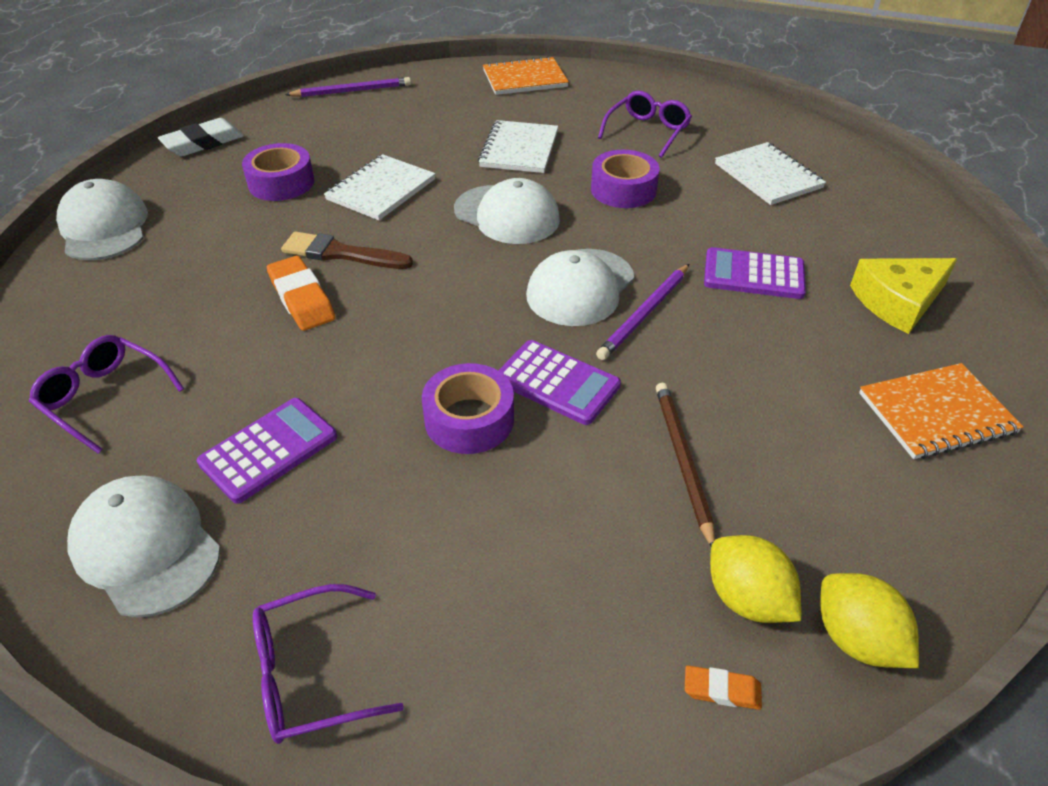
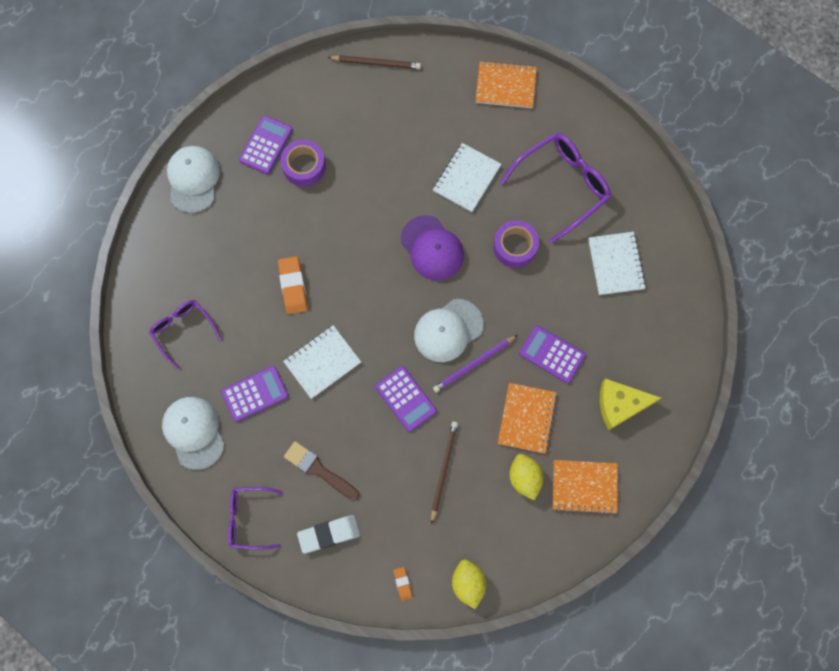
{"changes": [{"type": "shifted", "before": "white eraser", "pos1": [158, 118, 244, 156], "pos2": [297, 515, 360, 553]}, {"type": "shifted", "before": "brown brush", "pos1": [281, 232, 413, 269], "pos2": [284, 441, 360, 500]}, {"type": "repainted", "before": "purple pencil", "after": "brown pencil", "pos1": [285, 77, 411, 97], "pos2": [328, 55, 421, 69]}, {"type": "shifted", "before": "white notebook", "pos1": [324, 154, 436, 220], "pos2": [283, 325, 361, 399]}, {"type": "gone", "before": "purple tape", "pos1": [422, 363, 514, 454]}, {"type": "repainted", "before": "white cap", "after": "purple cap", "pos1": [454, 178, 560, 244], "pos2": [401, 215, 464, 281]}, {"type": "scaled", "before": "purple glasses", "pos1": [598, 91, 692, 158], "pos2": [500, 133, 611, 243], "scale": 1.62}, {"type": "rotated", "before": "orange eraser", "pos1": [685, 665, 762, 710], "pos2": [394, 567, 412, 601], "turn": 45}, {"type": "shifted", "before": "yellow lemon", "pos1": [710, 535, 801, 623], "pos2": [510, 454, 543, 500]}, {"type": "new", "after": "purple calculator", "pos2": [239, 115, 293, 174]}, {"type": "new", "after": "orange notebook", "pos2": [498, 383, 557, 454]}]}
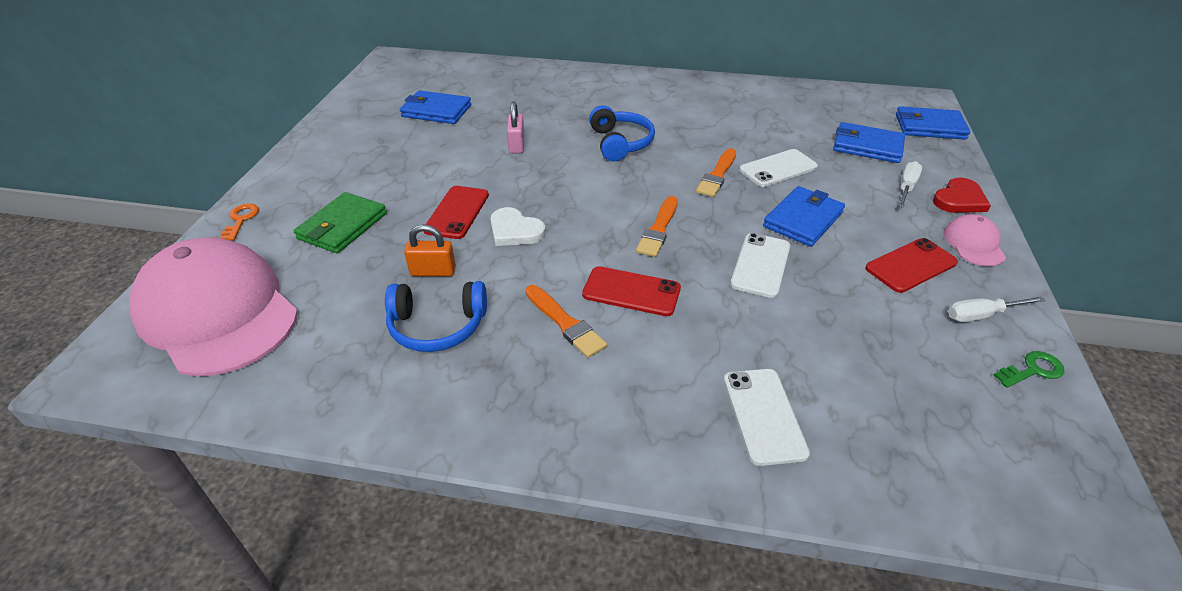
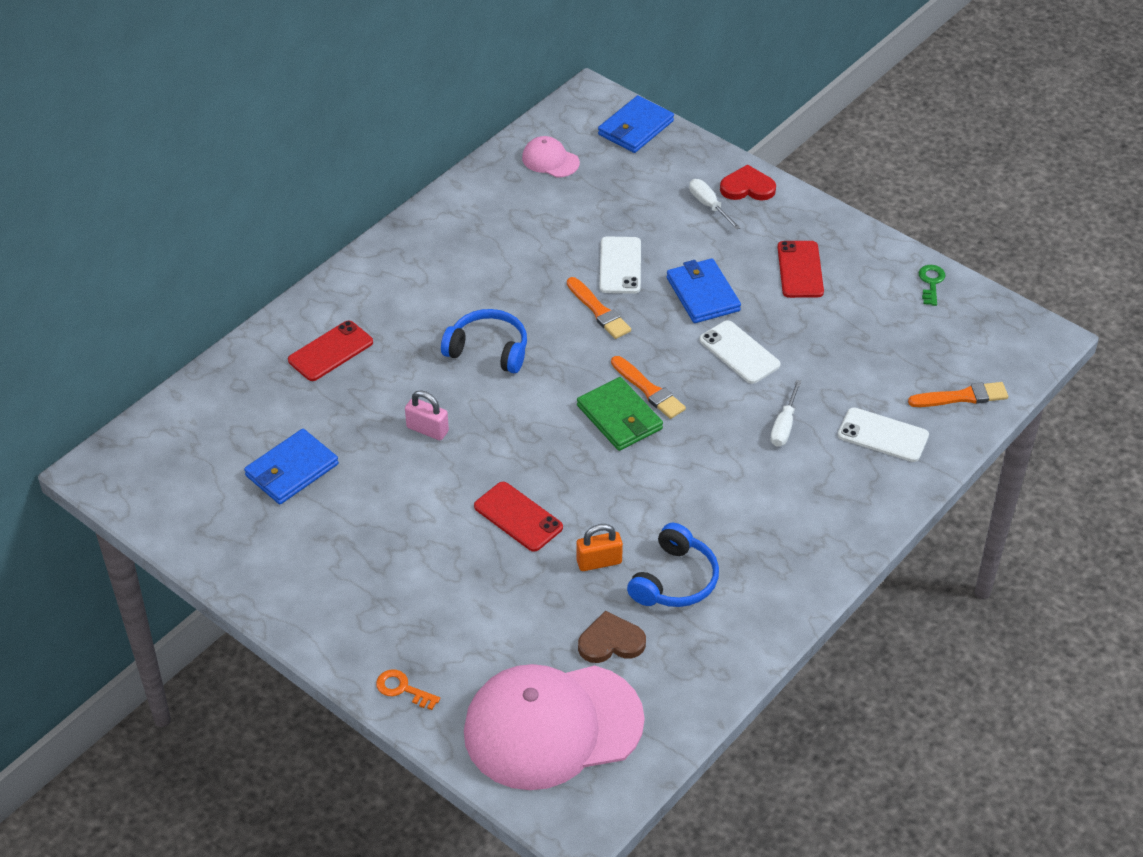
{"changes": [{"type": "shifted", "before": "green wallet", "pos1": [294, 192, 387, 253], "pos2": [577, 377, 663, 451]}, {"type": "rotated", "before": "orange padlock", "pos1": [404, 224, 456, 276], "pos2": [576, 524, 623, 571], "turn": 45}, {"type": "gone", "before": "white heart", "pos1": [490, 207, 546, 246]}, {"type": "shifted", "before": "orange brush", "pos1": [525, 285, 607, 358], "pos2": [908, 382, 1008, 407]}, {"type": "shifted", "before": "red phone", "pos1": [582, 266, 681, 316], "pos2": [288, 320, 373, 381]}, {"type": "gone", "before": "blue wallet", "pos1": [833, 122, 905, 163]}, {"type": "rotated", "before": "red heart", "pos1": [933, 178, 991, 213], "pos2": [720, 164, 776, 200], "turn": -75}, {"type": "shifted", "before": "pink cap", "pos1": [943, 214, 1006, 266], "pos2": [522, 136, 580, 177]}, {"type": "shifted", "before": "white screwdriver", "pos1": [948, 296, 1045, 322], "pos2": [770, 380, 801, 447]}, {"type": "new", "after": "brown heart", "pos2": [578, 611, 646, 663]}]}
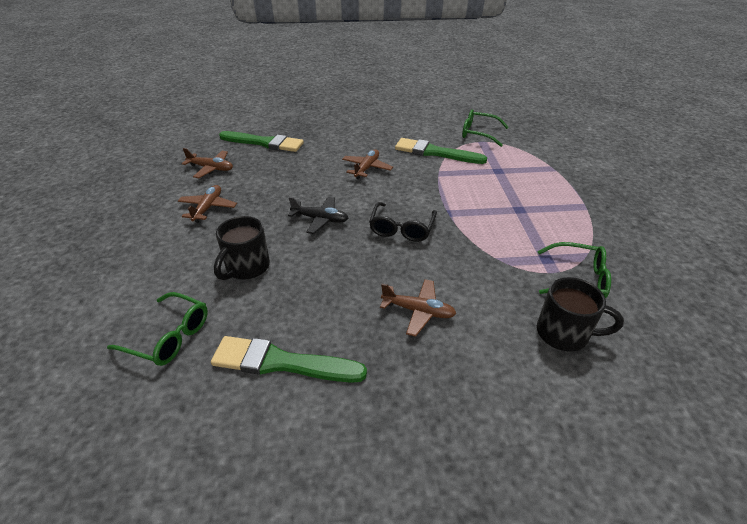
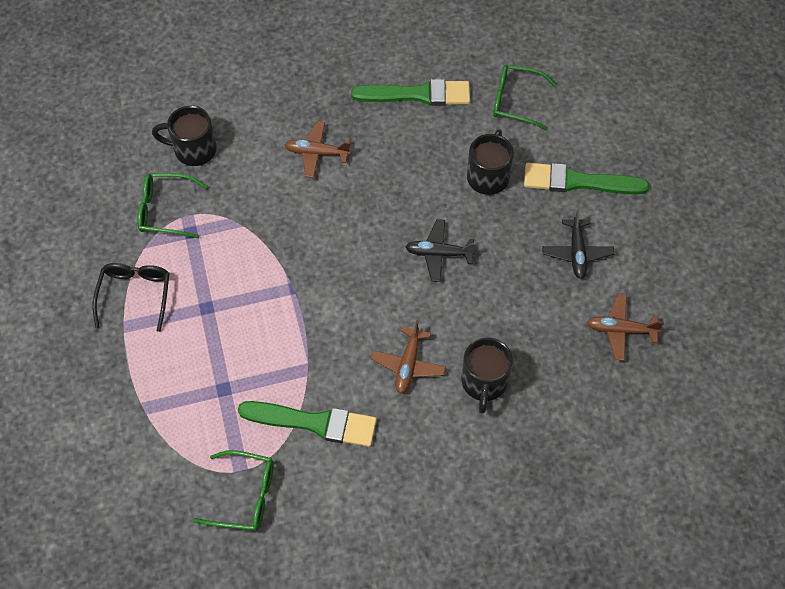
{"changes": [{"type": "repainted", "before": "brown plane", "after": "black plane", "pos1": [178, 185, 237, 222], "pos2": [542, 209, 614, 279]}, {"type": "shifted", "before": "green brush", "pos1": [219, 131, 304, 152], "pos2": [524, 163, 649, 194]}, {"type": "shifted", "before": "black glasses", "pos1": [369, 202, 437, 242], "pos2": [92, 263, 170, 332]}, {"type": "new", "after": "black mug", "pos2": [461, 337, 513, 414]}]}
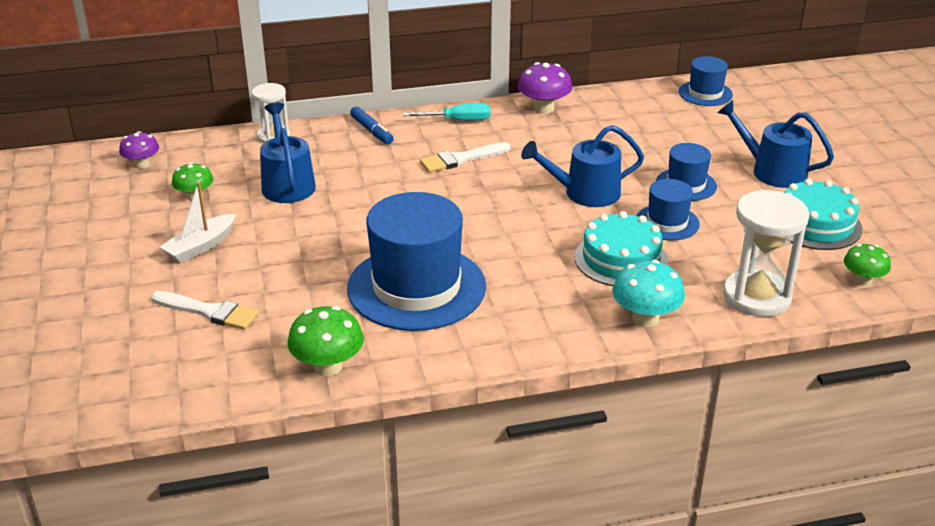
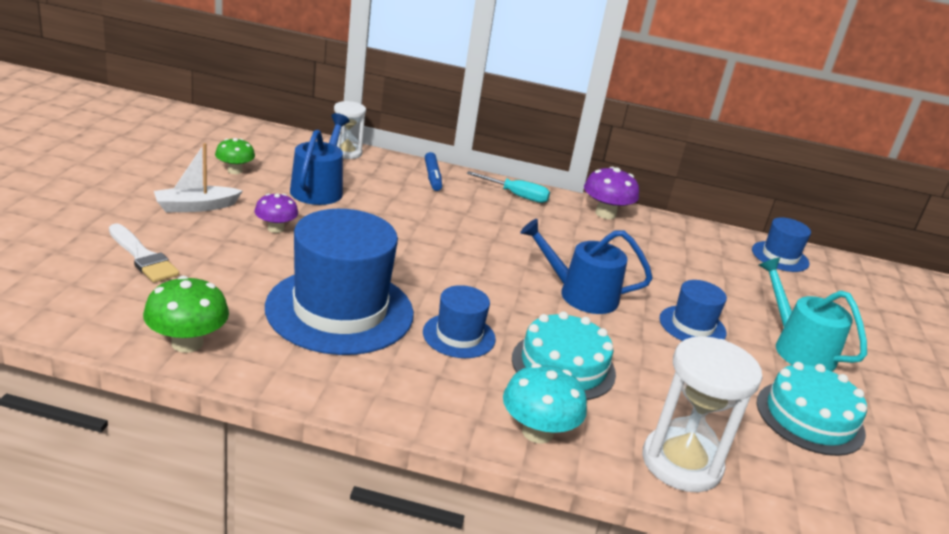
{"changes": [{"type": "shifted", "before": "purple mushroom", "pos1": [119, 131, 159, 169], "pos2": [255, 193, 298, 233]}, {"type": "gone", "before": "white brush", "pos1": [420, 142, 511, 173]}, {"type": "shifted", "before": "blue hat", "pos1": [636, 179, 700, 241], "pos2": [423, 285, 496, 358]}, {"type": "repainted", "before": "blue watering can", "after": "turquoise watering can", "pos1": [717, 100, 834, 188], "pos2": [759, 257, 867, 371]}, {"type": "gone", "before": "green mushroom", "pos1": [844, 244, 891, 286]}]}
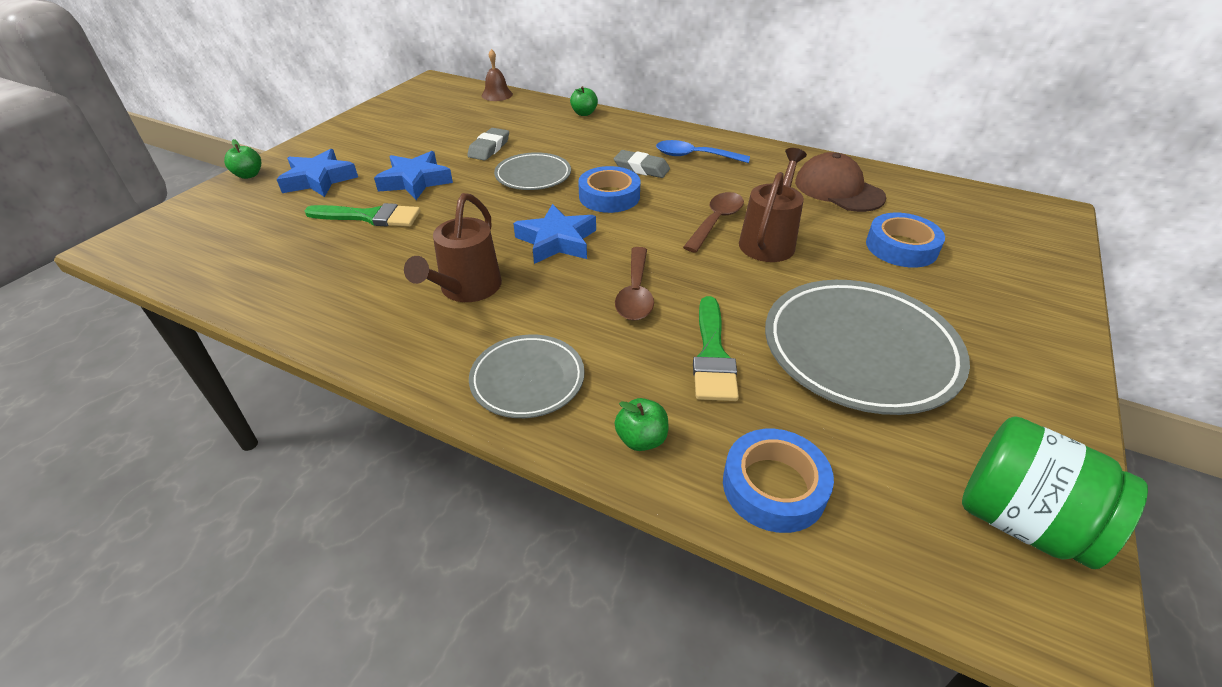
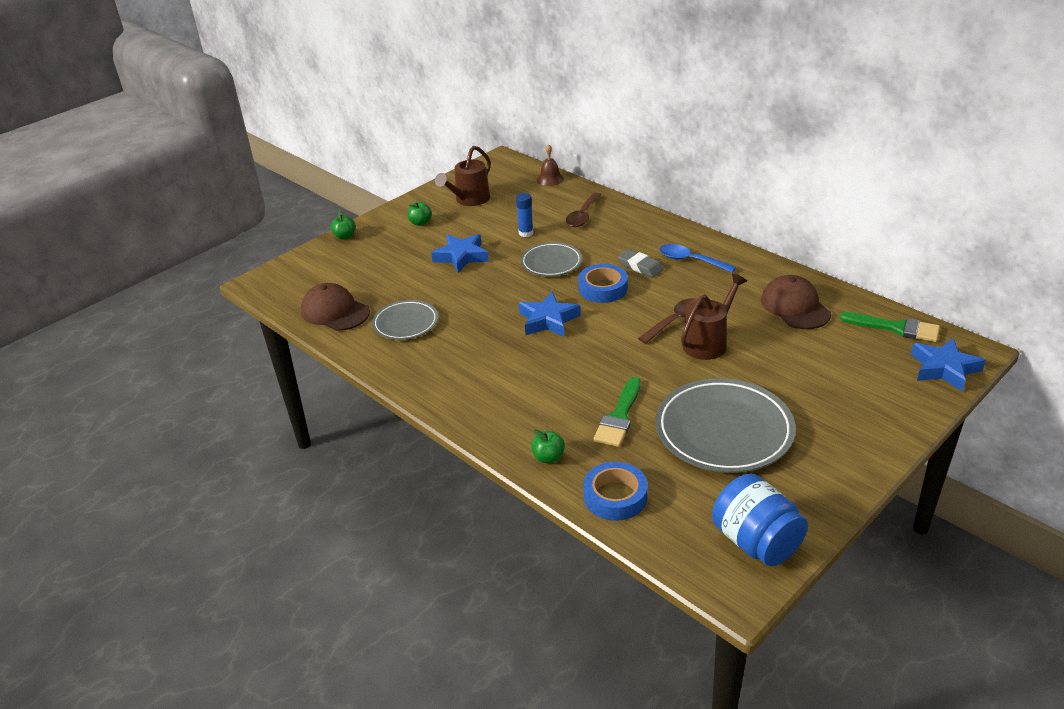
{"changes": [{"type": "shifted", "before": "blue star", "pos1": [276, 149, 358, 197], "pos2": [911, 338, 986, 392]}, {"type": "shifted", "before": "green brush", "pos1": [304, 203, 420, 227], "pos2": [839, 312, 940, 342]}, {"type": "shifted", "before": "brown watering can", "pos1": [404, 193, 502, 302], "pos2": [435, 146, 491, 206]}, {"type": "swapped", "before": "grey eraser", "after": "blue glue stick", "pos1": [467, 128, 509, 161], "pos2": [516, 193, 533, 237]}, {"type": "shifted", "before": "grey plate", "pos1": [469, 335, 585, 418], "pos2": [372, 300, 438, 340]}, {"type": "shifted", "before": "green apple", "pos1": [570, 86, 598, 116], "pos2": [408, 202, 432, 226]}, {"type": "shifted", "before": "brown spoon", "pos1": [615, 247, 654, 321], "pos2": [566, 193, 601, 227]}, {"type": "gone", "before": "blue tape", "pos1": [866, 213, 945, 268]}, {"type": "repainted", "before": "green jar", "after": "blue jar", "pos1": [962, 416, 1148, 569], "pos2": [712, 474, 808, 566]}, {"type": "new", "after": "brown cap", "pos2": [301, 283, 370, 331]}]}
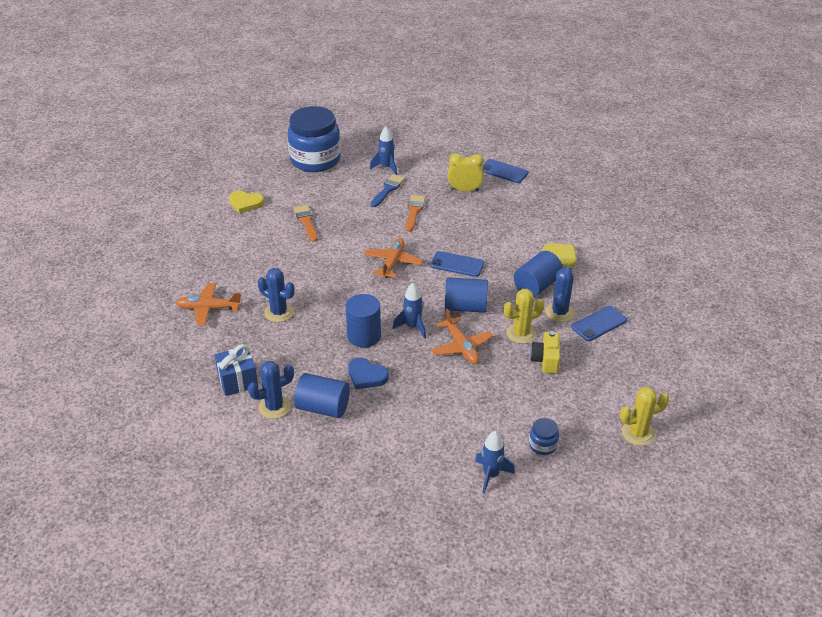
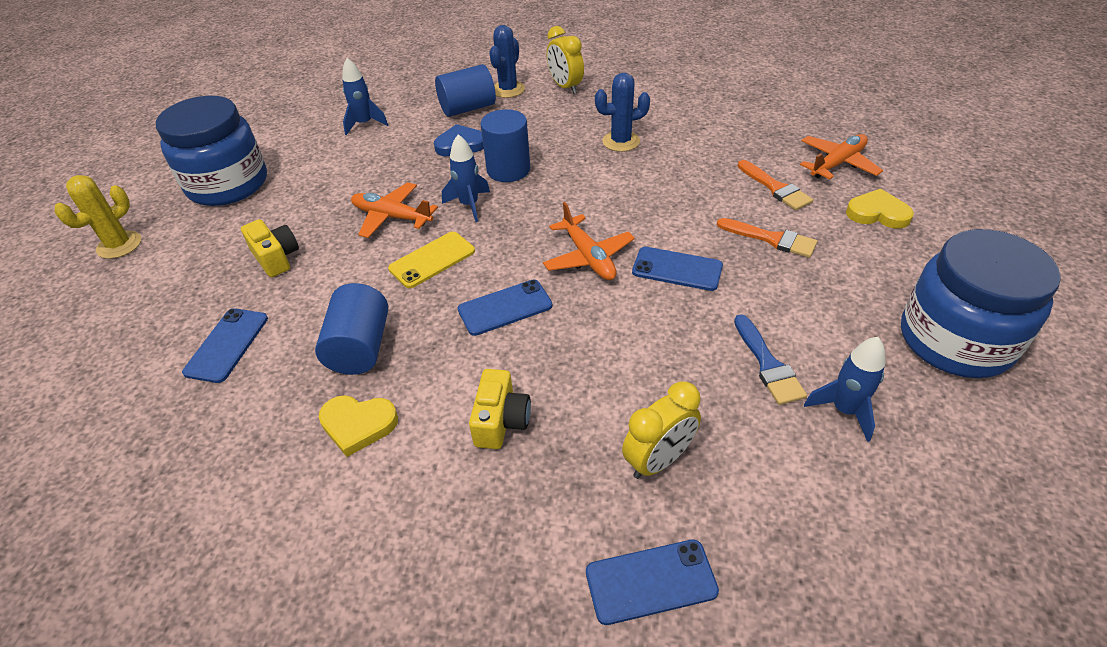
{"changes": [{"type": "shifted", "before": "orange plane", "pos1": [176, 283, 242, 326], "pos2": [800, 134, 883, 179]}, {"type": "swapped", "before": "blue gift", "after": "yellow clock", "pos1": [214, 344, 258, 396], "pos2": [547, 26, 584, 94]}, {"type": "rotated", "before": "yellow heart", "pos1": [229, 191, 264, 214], "pos2": [846, 189, 914, 229], "turn": 45}, {"type": "shifted", "before": "orange brush", "pos1": [405, 195, 426, 232], "pos2": [737, 160, 813, 210]}, {"type": "swapped", "before": "blue cylinder", "after": "yellow phone", "pos1": [445, 278, 488, 313], "pos2": [388, 231, 475, 288]}, {"type": "shifted", "before": "blue rocket", "pos1": [475, 431, 515, 494], "pos2": [342, 58, 388, 135]}, {"type": "gone", "before": "yellow cactus", "pos1": [504, 289, 544, 344]}, {"type": "scaled", "before": "blue jar", "pos1": [529, 418, 559, 455], "pos2": [156, 96, 267, 206], "scale": 2.46}, {"type": "gone", "before": "blue cactus", "pos1": [545, 266, 575, 322]}, {"type": "new", "after": "yellow camera", "pos2": [469, 369, 531, 449]}, {"type": "new", "after": "blue phone", "pos2": [632, 247, 723, 291]}]}
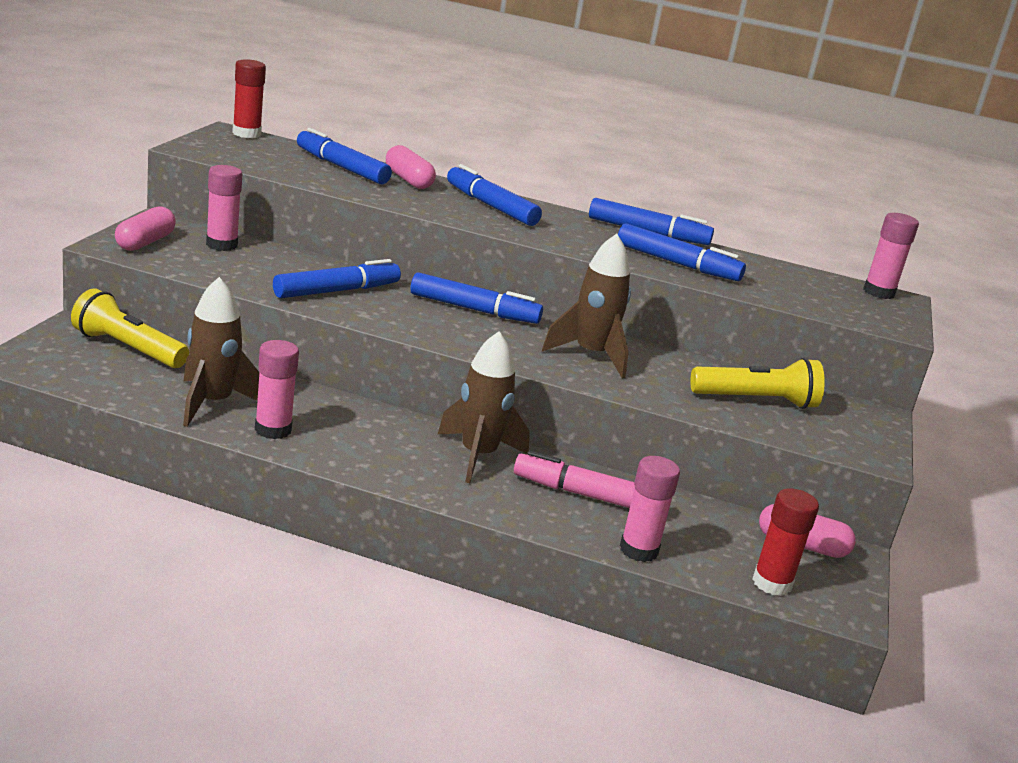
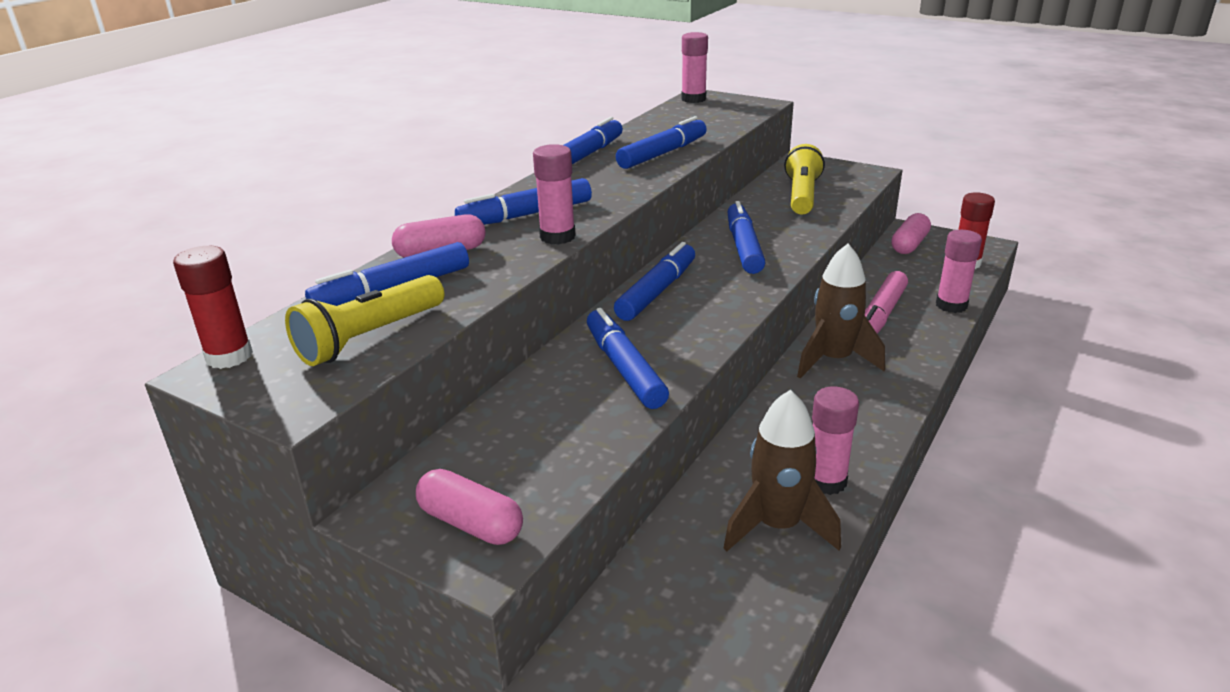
{"changes": [{"type": "shifted", "before": "yellow flashlight", "pos1": [71, 288, 189, 368], "pos2": [285, 275, 444, 366]}, {"type": "shifted", "before": "pink glue stick", "pos1": [206, 165, 242, 251], "pos2": [533, 144, 576, 245]}, {"type": "swapped", "before": "brown rocket", "after": "blue marker", "pos1": [542, 234, 631, 378], "pos2": [727, 201, 765, 274]}]}
